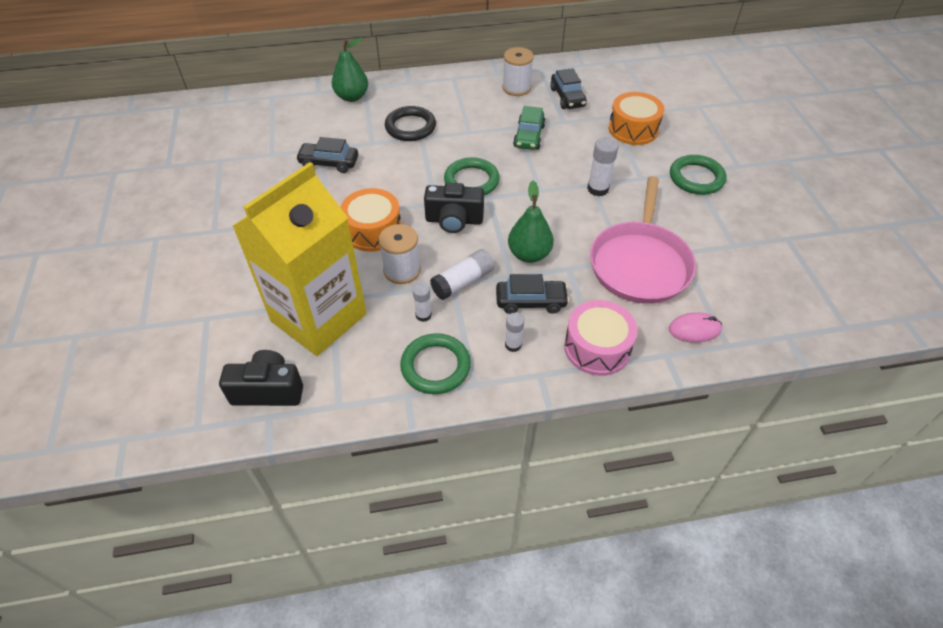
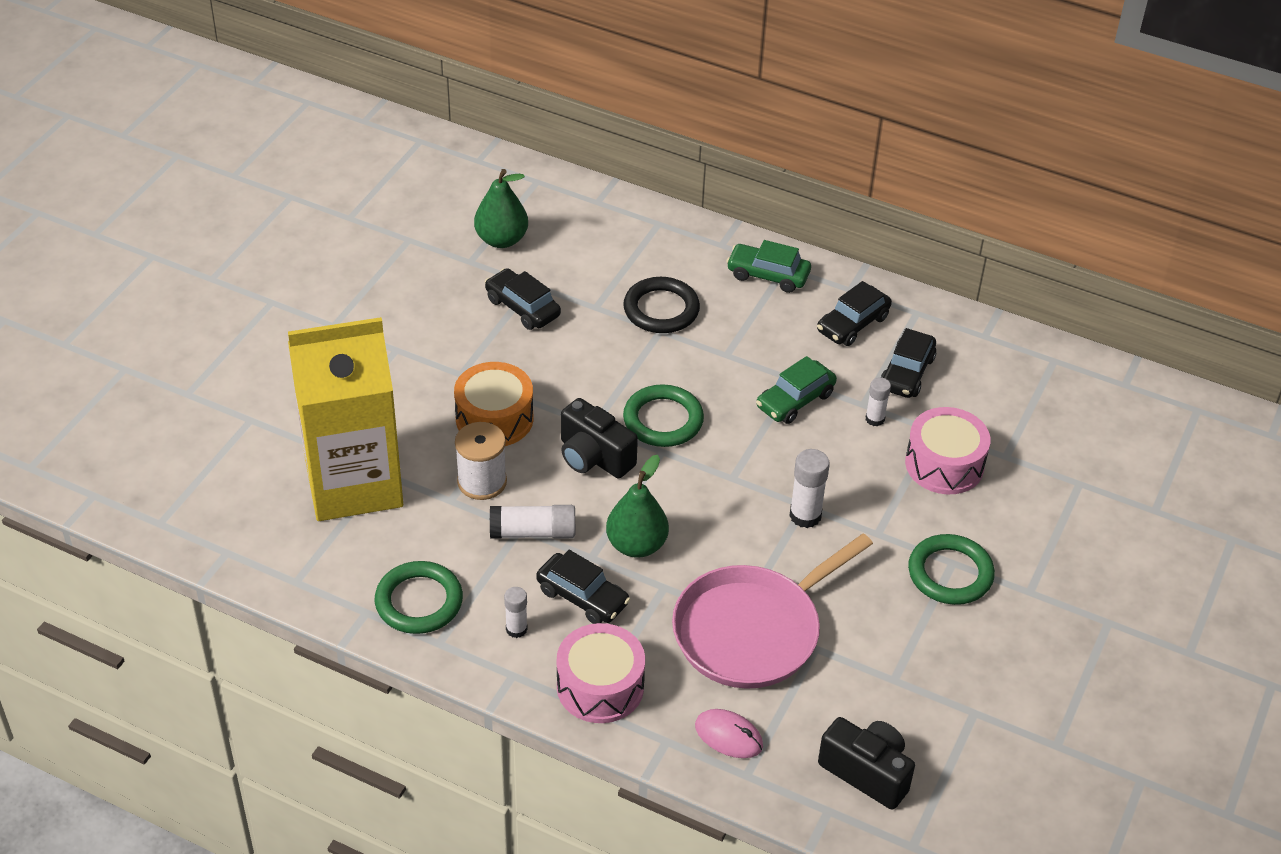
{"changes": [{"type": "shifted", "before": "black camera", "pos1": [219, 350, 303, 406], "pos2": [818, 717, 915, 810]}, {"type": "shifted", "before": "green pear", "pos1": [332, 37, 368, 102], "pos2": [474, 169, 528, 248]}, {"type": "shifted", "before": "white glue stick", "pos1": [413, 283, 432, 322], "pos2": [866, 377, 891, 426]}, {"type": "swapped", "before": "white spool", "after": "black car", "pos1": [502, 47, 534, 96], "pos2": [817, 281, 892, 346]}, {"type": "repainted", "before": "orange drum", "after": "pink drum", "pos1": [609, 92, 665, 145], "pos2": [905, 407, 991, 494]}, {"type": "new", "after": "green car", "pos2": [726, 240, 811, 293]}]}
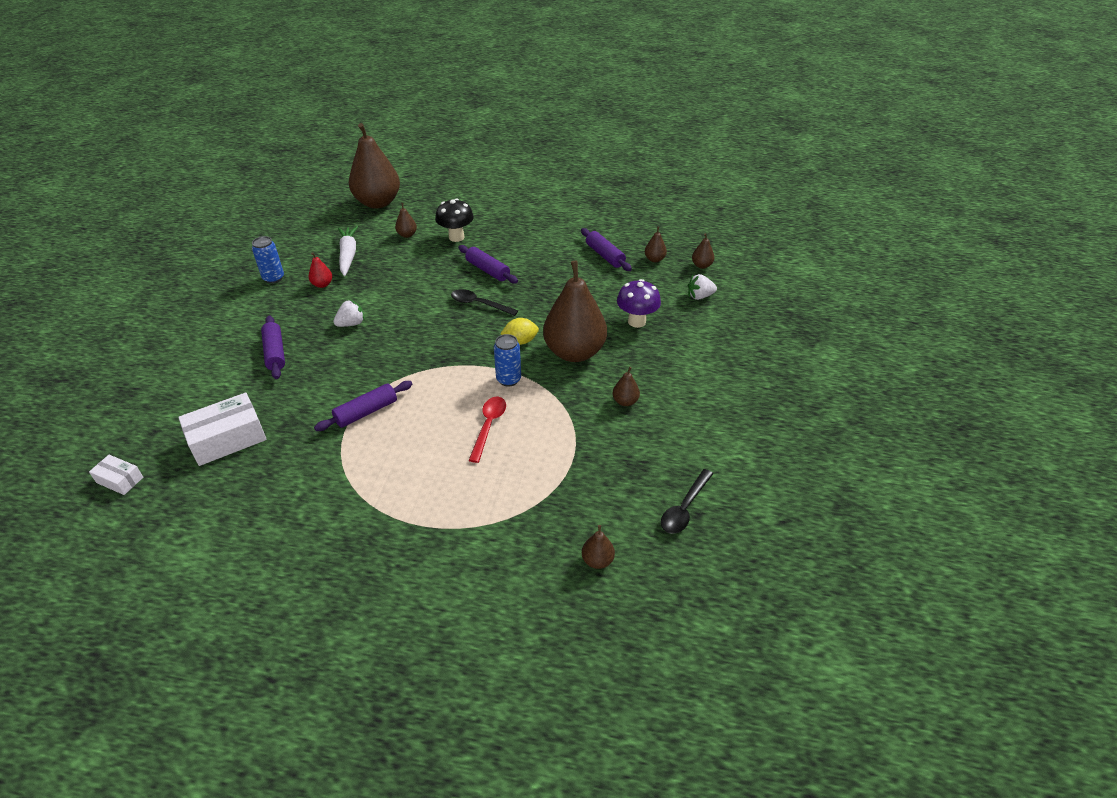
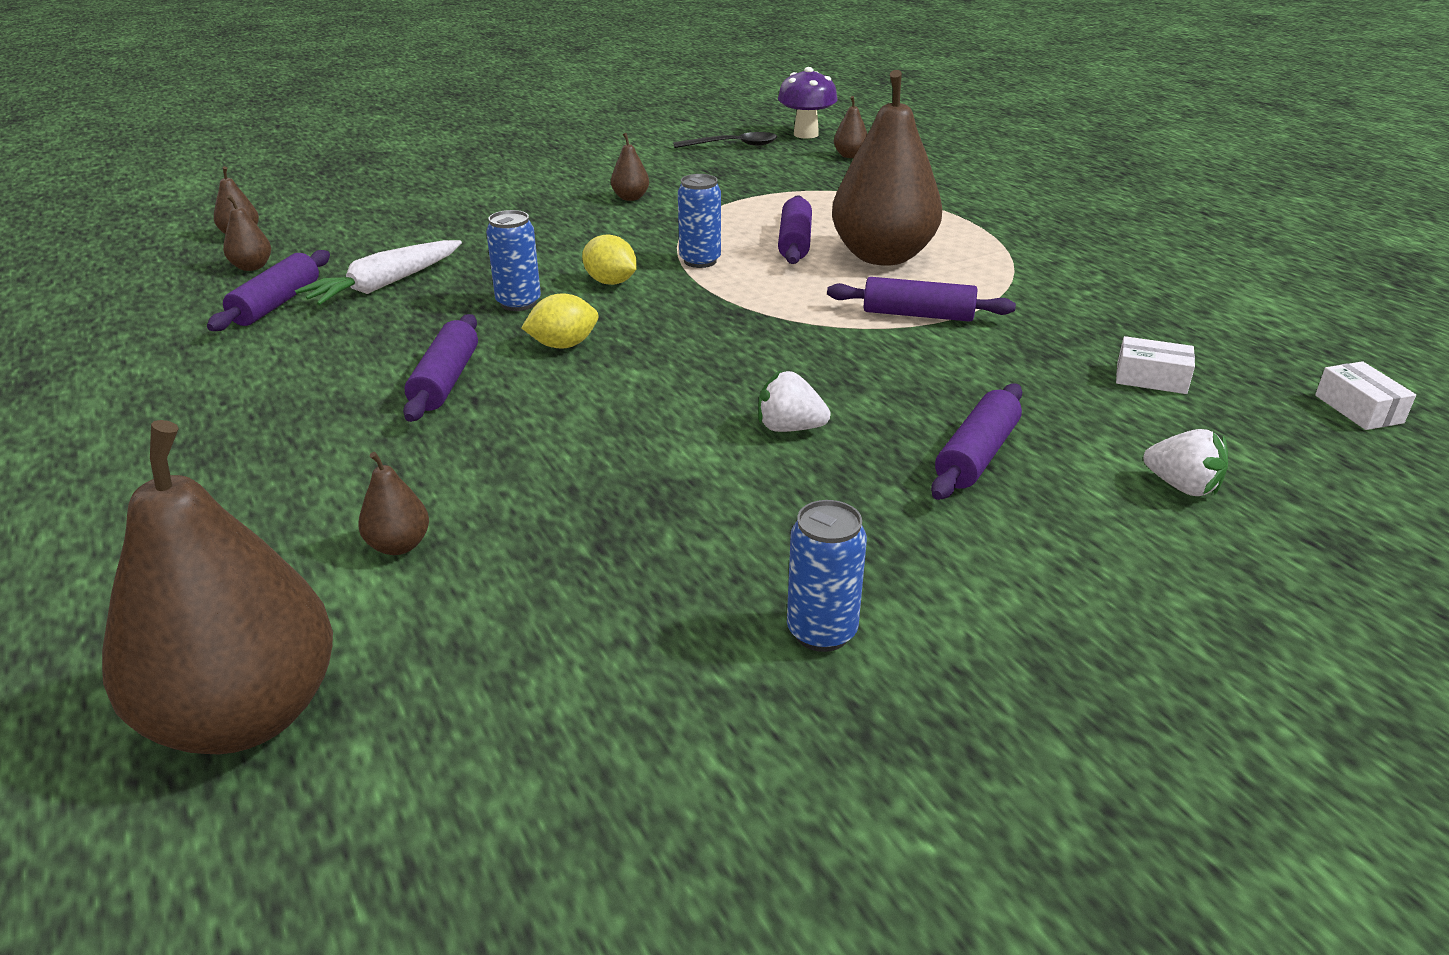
{"changes": [{"type": "scaled", "before": "white box", "pos1": [178, 393, 267, 466], "pos2": [1116, 336, 1195, 394], "scale": 0.54}, {"type": "gone", "before": "red pear", "pos1": [309, 252, 332, 288]}, {"type": "shifted", "before": "white carrot", "pos1": [338, 226, 358, 276], "pos2": [295, 240, 462, 305]}, {"type": "gone", "before": "black mushroom", "pos1": [435, 198, 474, 242]}, {"type": "swapped", "before": "black spoon", "after": "yellow lemon", "pos1": [451, 289, 518, 316], "pos2": [521, 293, 599, 349]}, {"type": "swapped", "before": "red spoon", "after": "purple rolling pin", "pos1": [469, 397, 506, 463], "pos2": [778, 195, 812, 264]}, {"type": "shifted", "before": "brown pear", "pos1": [543, 261, 607, 362], "pos2": [832, 70, 942, 266]}, {"type": "shifted", "before": "purple mushroom", "pos1": [617, 279, 661, 328], "pos2": [778, 67, 838, 139]}, {"type": "shifted", "before": "white strawberry", "pos1": [688, 274, 717, 300], "pos2": [1143, 429, 1228, 496]}, {"type": "new", "after": "blue can", "pos2": [486, 210, 541, 311]}]}
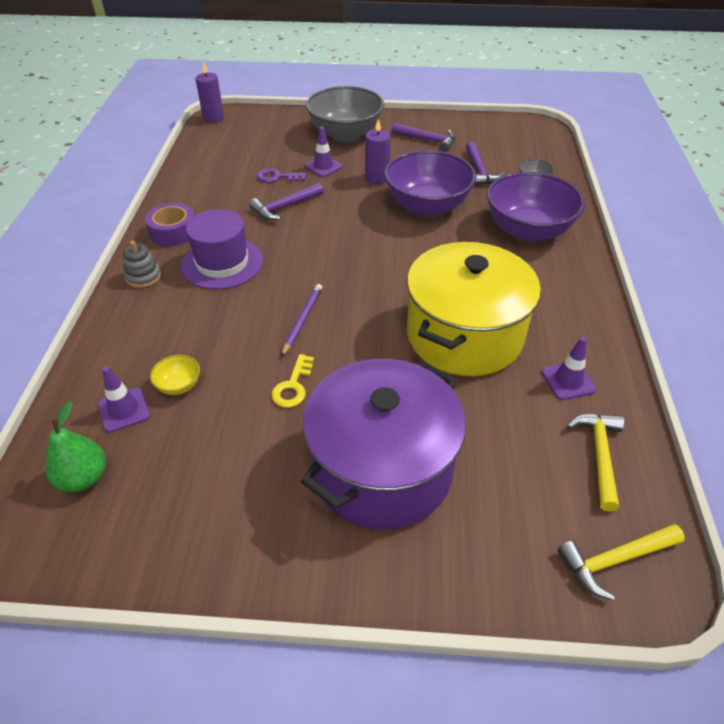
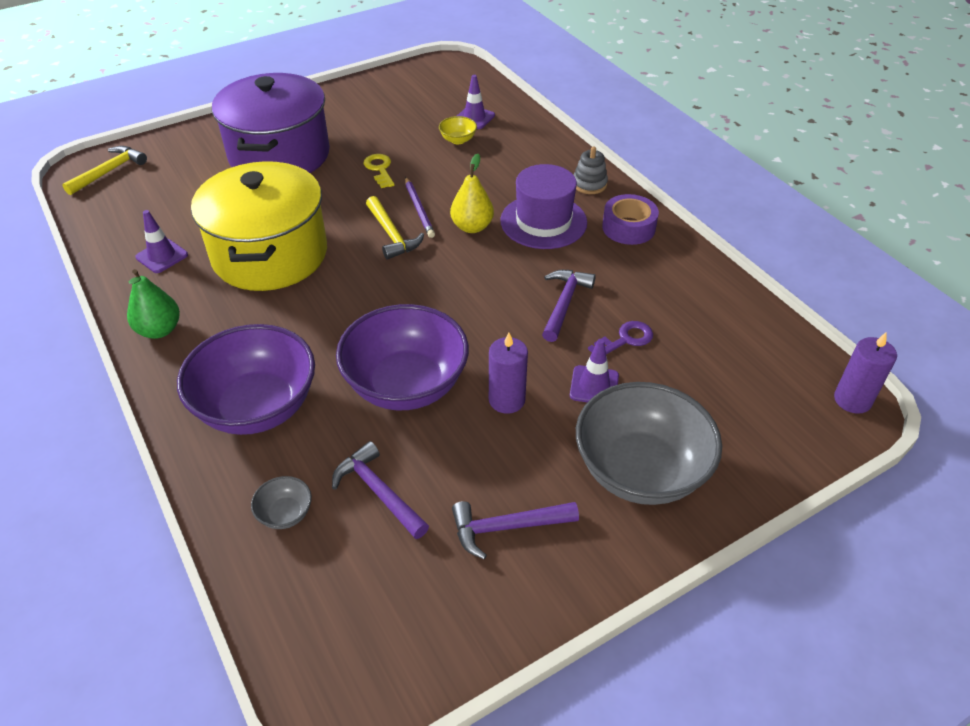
{"changes": [{"type": "shifted", "before": "green pear", "pos1": [45, 401, 106, 492], "pos2": [127, 269, 180, 339]}, {"type": "shifted", "before": "yellow hammer", "pos1": [567, 413, 624, 512], "pos2": [366, 196, 424, 260]}, {"type": "new", "after": "yellow pear", "pos2": [450, 154, 494, 233]}]}
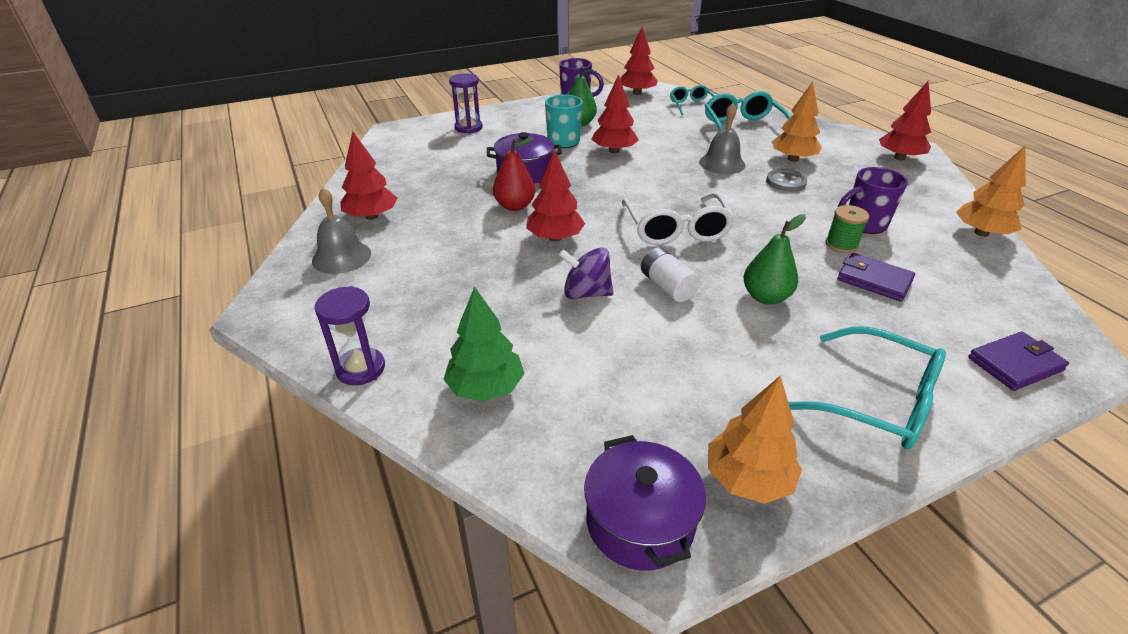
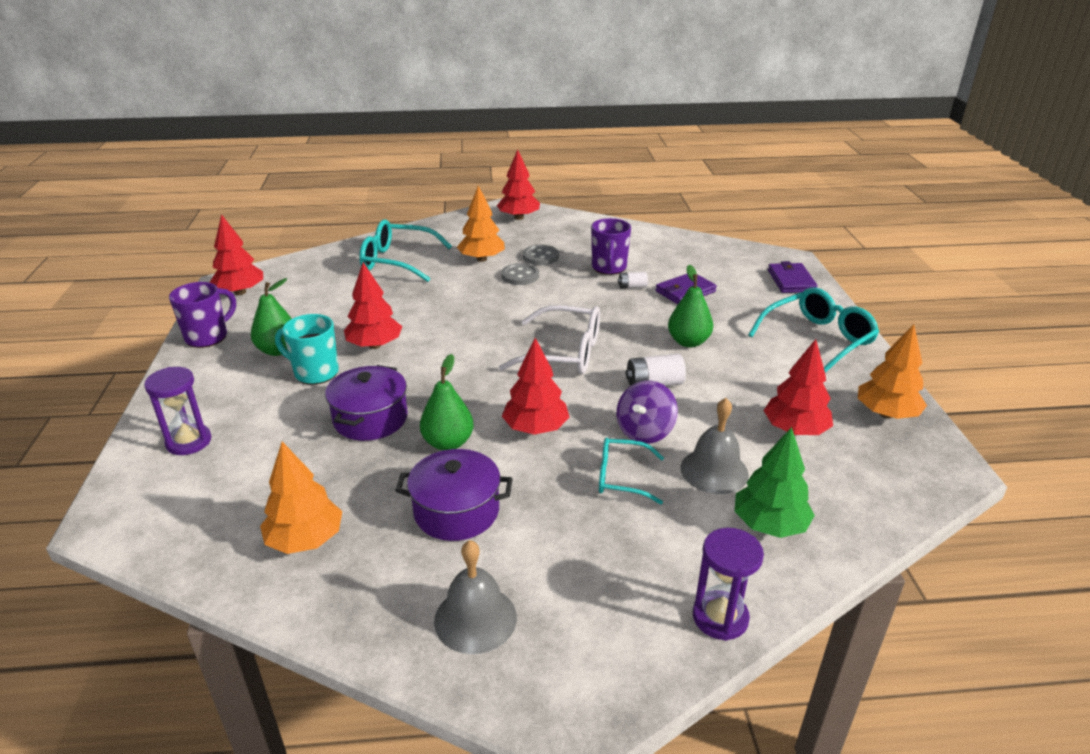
{"changes": [{"type": "shifted", "before": "red tree", "pos1": [340, 131, 397, 220], "pos2": [763, 339, 833, 435]}, {"type": "repainted", "before": "red pear", "after": "green pear", "pos1": [493, 137, 536, 211], "pos2": [420, 354, 474, 450]}, {"type": "shifted", "before": "purple pot", "pos1": [584, 435, 706, 570], "pos2": [395, 449, 513, 541]}, {"type": "shifted", "before": "turquoise glasses", "pos1": [670, 85, 715, 115], "pos2": [599, 438, 664, 504]}, {"type": "shifted", "before": "grey bell", "pos1": [699, 103, 746, 174], "pos2": [681, 398, 749, 494]}, {"type": "swapped", "before": "green spool", "after": "white battery", "pos1": [825, 205, 869, 253], "pos2": [618, 272, 648, 289]}, {"type": "shifted", "before": "orange tree", "pos1": [956, 146, 1026, 237], "pos2": [260, 442, 342, 554]}, {"type": "new", "after": "grey button", "pos2": [523, 245, 559, 265]}]}
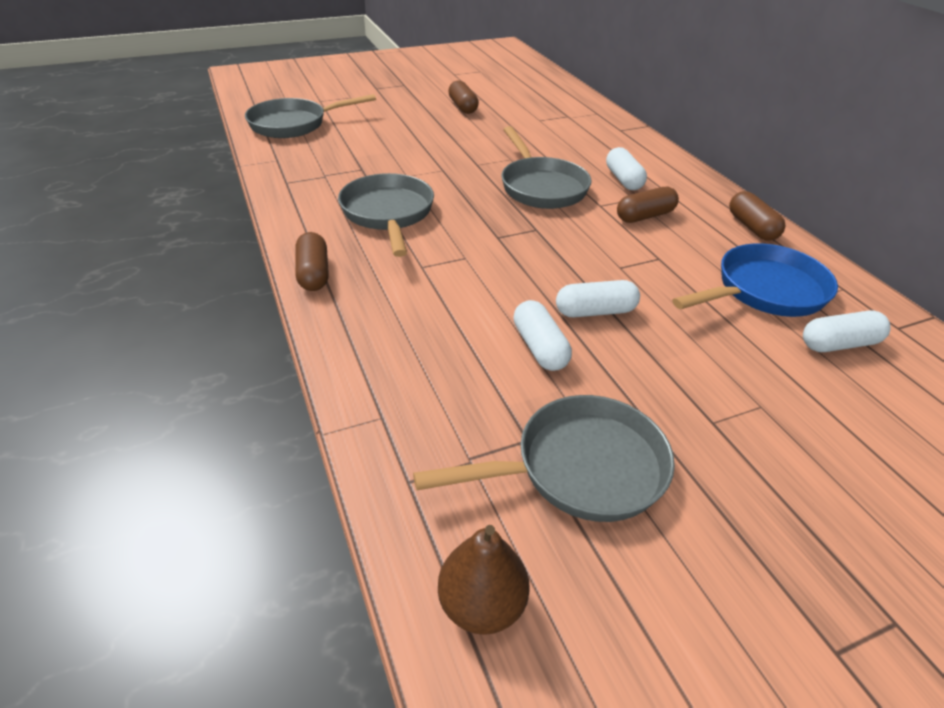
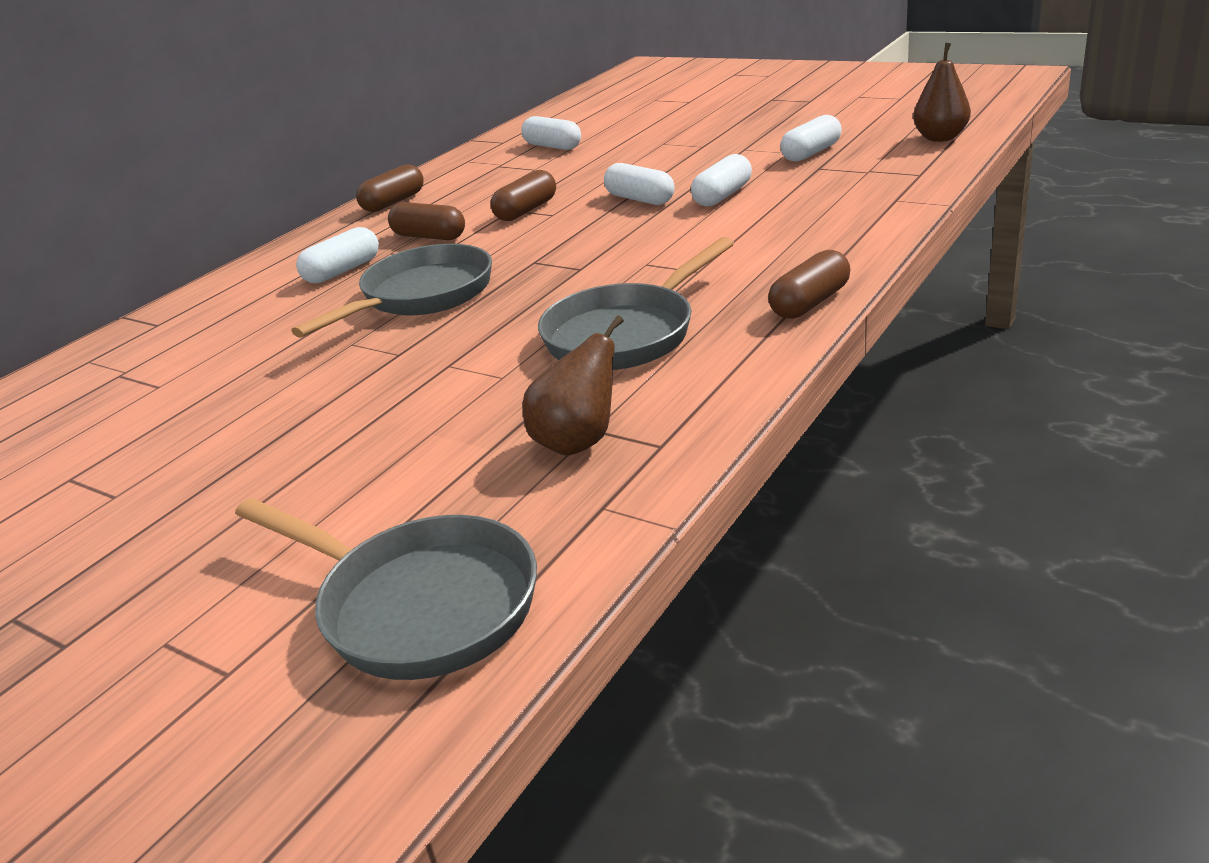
{"changes": [{"type": "swapped", "before": "grey pan", "after": "white capsule", "pos1": [413, 395, 675, 522], "pos2": [780, 115, 842, 162]}, {"type": "shifted", "before": "brown capsule", "pos1": [448, 80, 479, 114], "pos2": [490, 170, 556, 221]}, {"type": "gone", "before": "blue pan", "pos1": [672, 243, 838, 317]}, {"type": "new", "after": "brown pear", "pos2": [522, 315, 624, 456]}]}
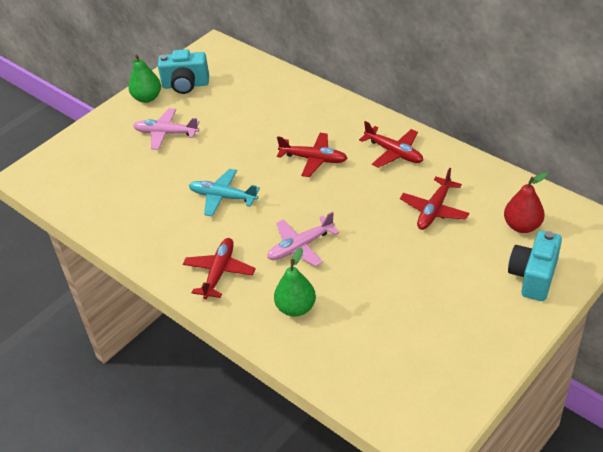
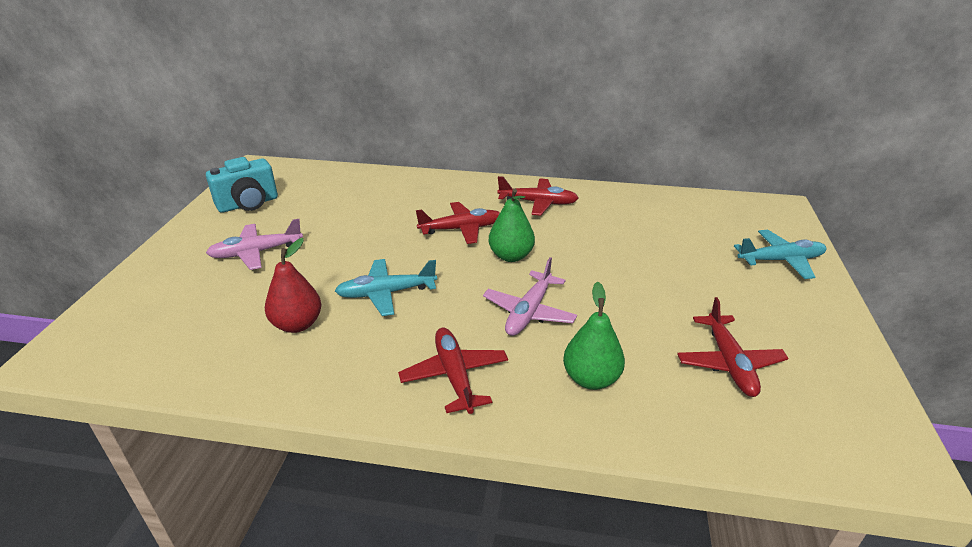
{"changes": [{"type": "shifted", "before": "green pear", "pos1": [128, 54, 161, 103], "pos2": [489, 189, 535, 262]}, {"type": "shifted", "before": "red plane", "pos1": [400, 168, 469, 230], "pos2": [677, 297, 789, 397]}, {"type": "shifted", "before": "red pear", "pos1": [504, 172, 548, 233], "pos2": [265, 238, 322, 333]}, {"type": "swapped", "before": "turquoise camera", "after": "turquoise plane", "pos1": [508, 231, 562, 301], "pos2": [734, 230, 827, 279]}]}
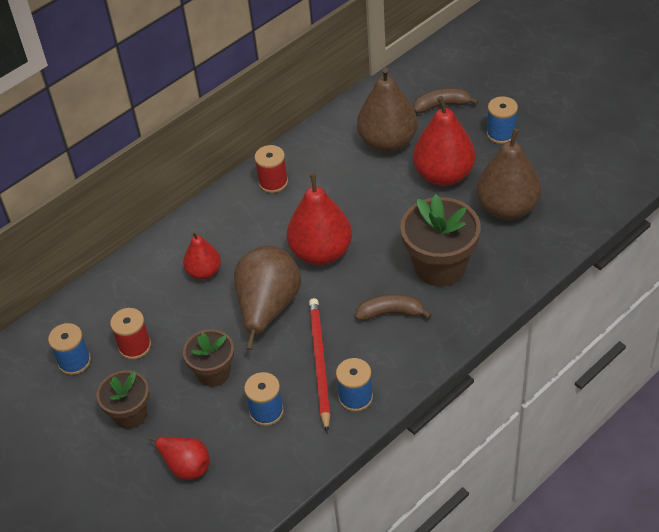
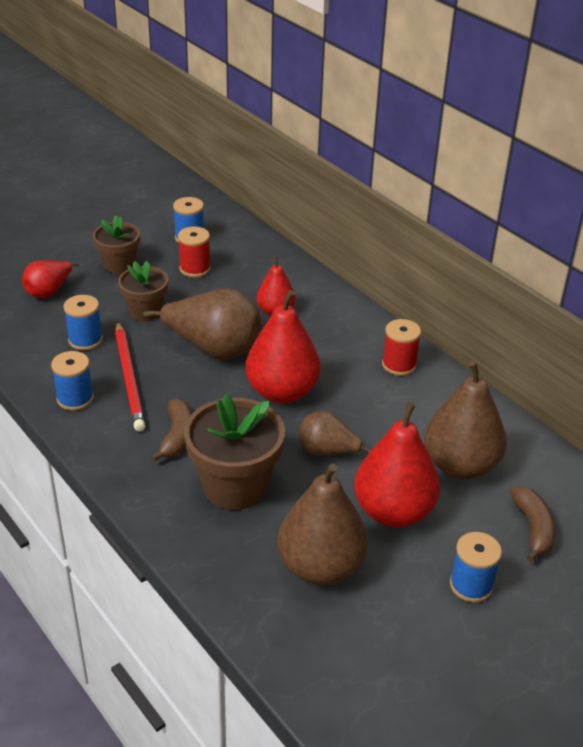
{"changes": [{"type": "rotated", "before": "red pencil", "pos1": [309, 298, 330, 432], "pos2": [115, 321, 145, 432], "turn": 75}, {"type": "new", "after": "brown pear", "pos2": [299, 410, 371, 456]}]}
